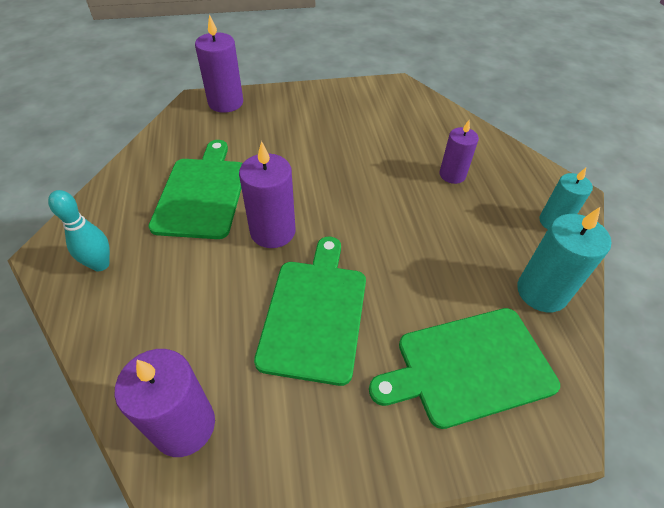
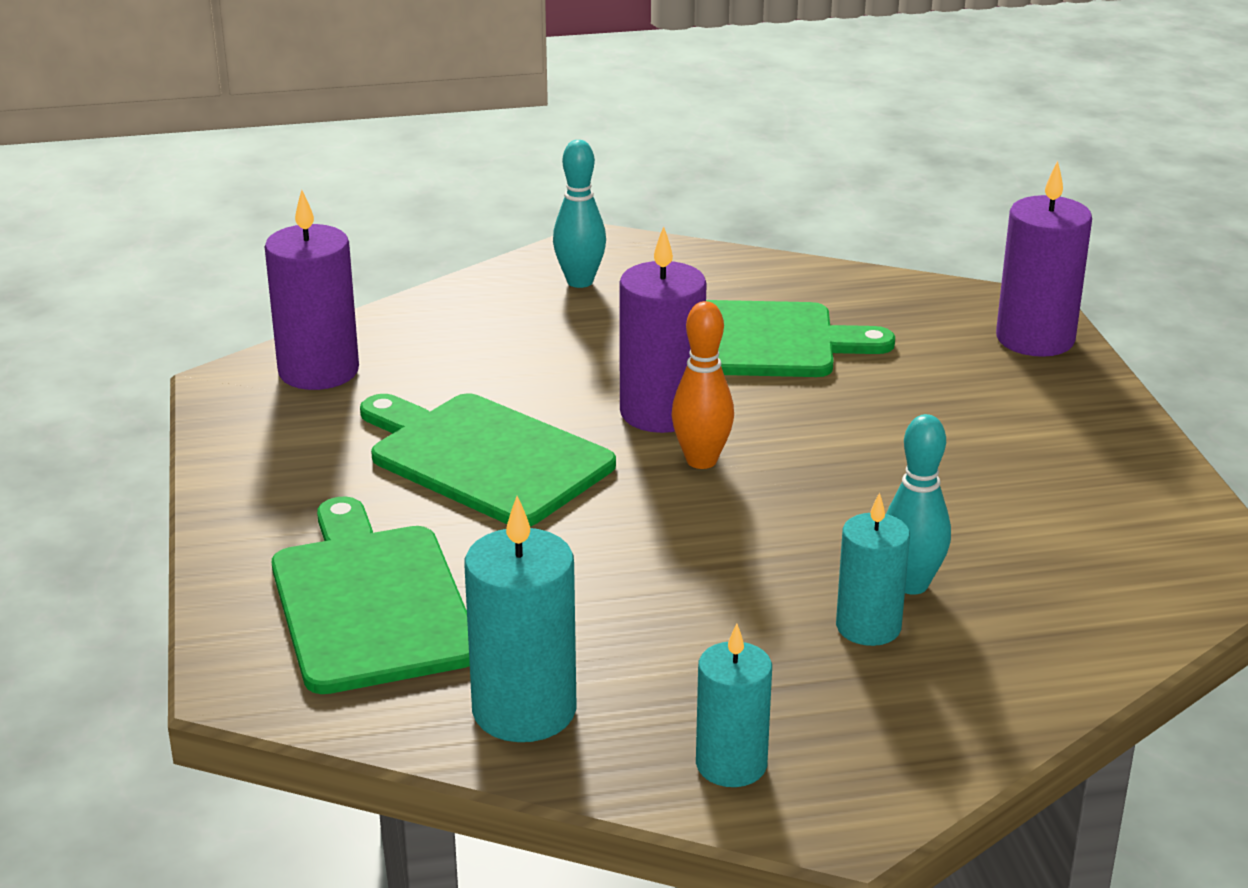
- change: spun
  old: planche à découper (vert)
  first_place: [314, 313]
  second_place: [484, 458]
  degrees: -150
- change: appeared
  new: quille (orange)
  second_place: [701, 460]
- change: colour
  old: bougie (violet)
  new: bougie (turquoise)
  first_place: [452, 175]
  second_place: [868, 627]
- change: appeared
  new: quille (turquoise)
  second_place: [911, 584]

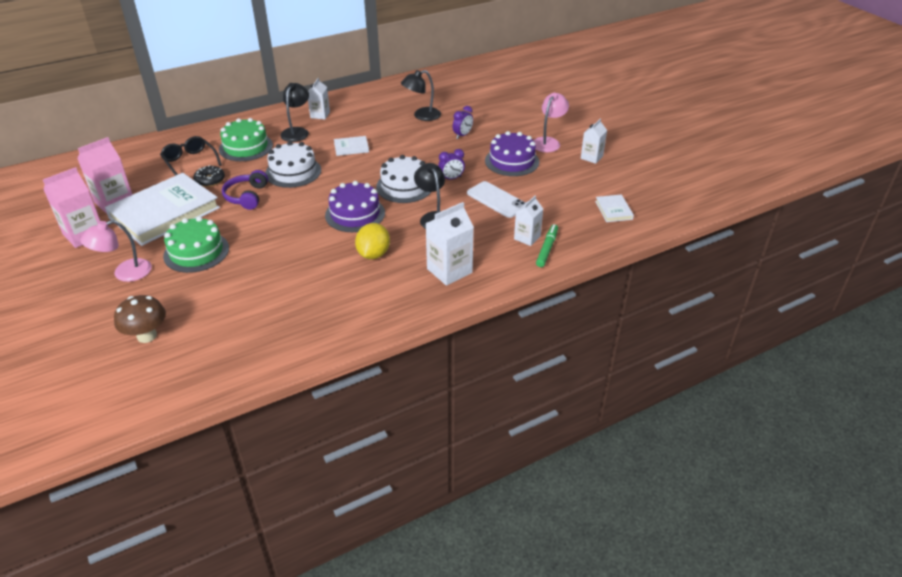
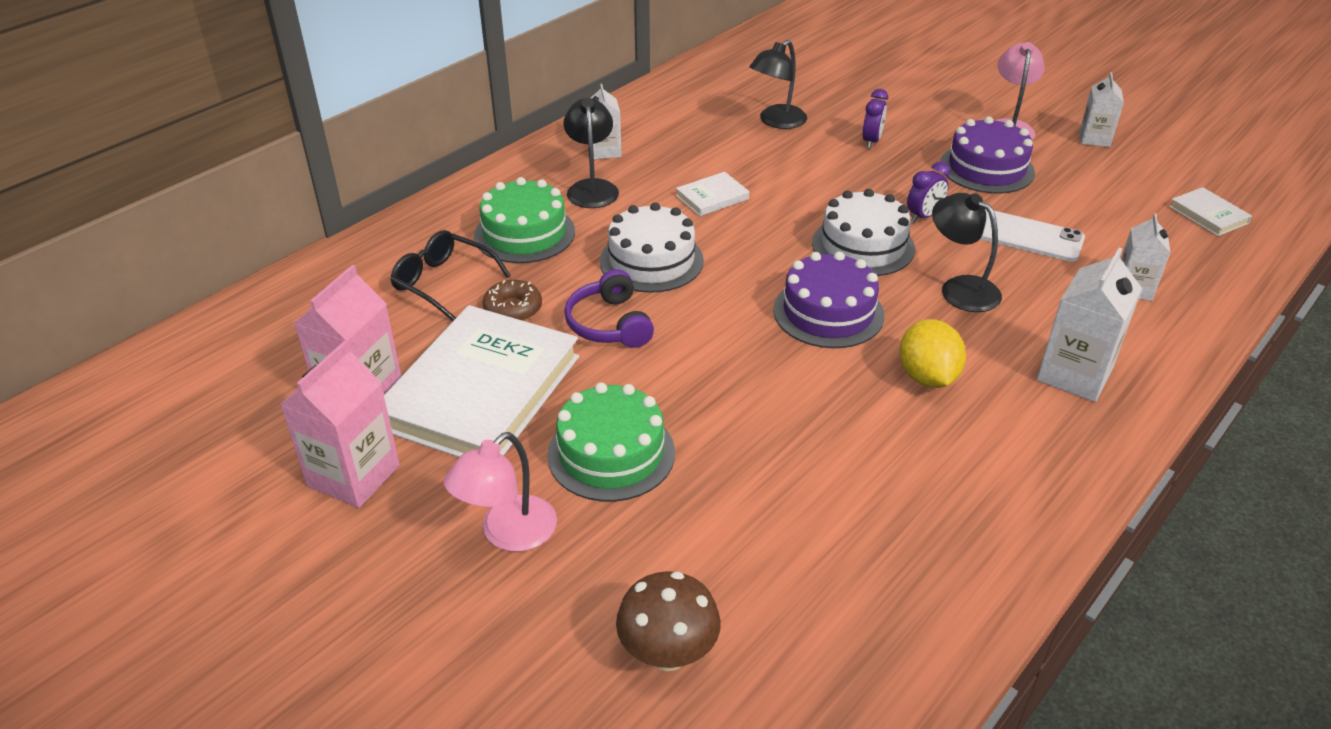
- change: colour
  old: beignet (noir)
  new: beignet (marron)
  first_place: [210, 180]
  second_place: [513, 309]
- change: missing
  old: feutre (vert)
  first_place: [547, 249]

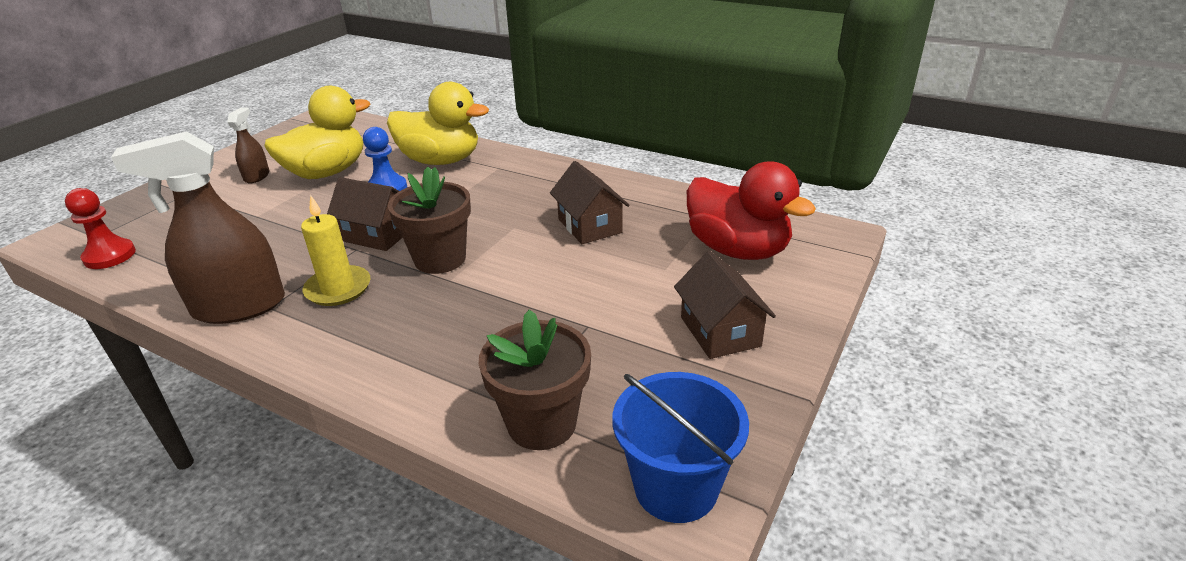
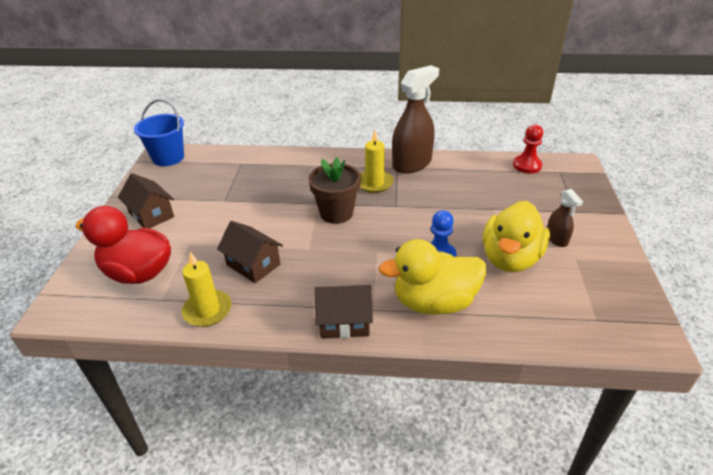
- change: appeared
  new: bougie (jaune)
  second_place: [207, 310]
- change: relocated
  old: maison (marron)
  first_place: [377, 235]
  second_place: [344, 322]
- change: missing
  old: pot de fleurs (marron)
  first_place: [542, 423]

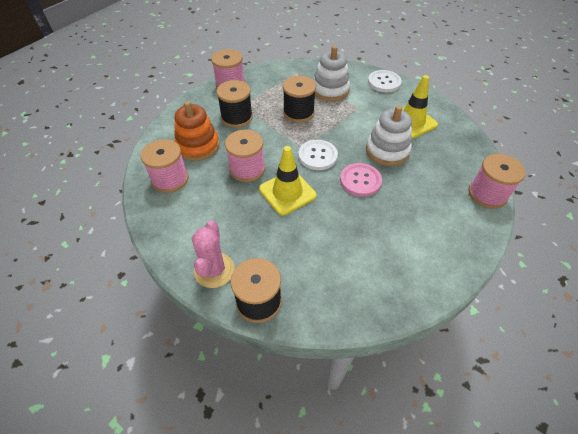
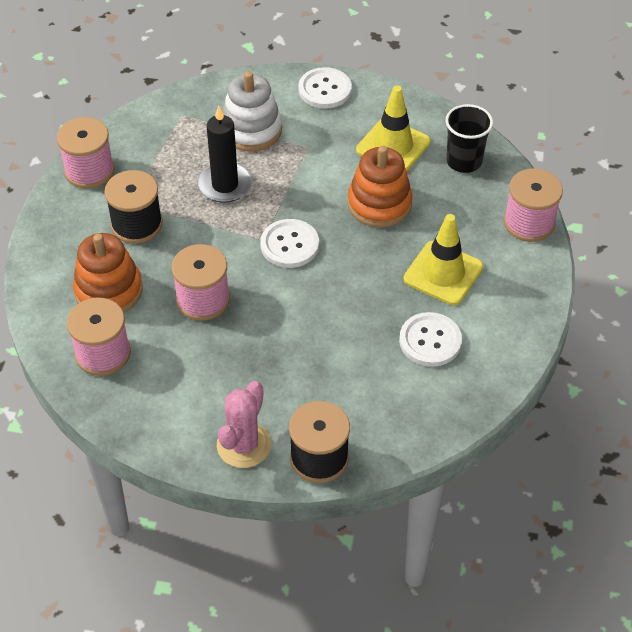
- change: exchanged
  old: bobine (noir)
  new: bougie (noir)
  first_place: [298, 112]
  second_place: [225, 185]
- change: spun
  old: cactus (rose)
  first_place: [214, 270]
  second_place: [244, 445]
  degrees: 45
- change: colour
  old: jouet à empiler (blanc)
  new: jouet à empiler (orange)
  first_place: [387, 150]
  second_place: [379, 204]
- change: appeared
  new: bouton (blanc)
  second_place: [430, 341]
- change: relocated
  old: cône de chantier (jaune)
  first_place: [287, 192]
  second_place: [443, 273]
- change: appeared
  new: gobelet (noir)
  second_place: [464, 161]
- change: missing
  old: bouton (rose)
  first_place: [360, 181]

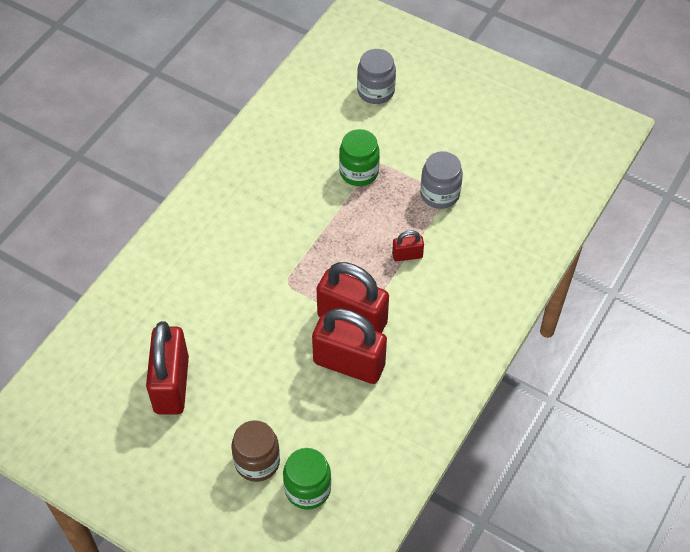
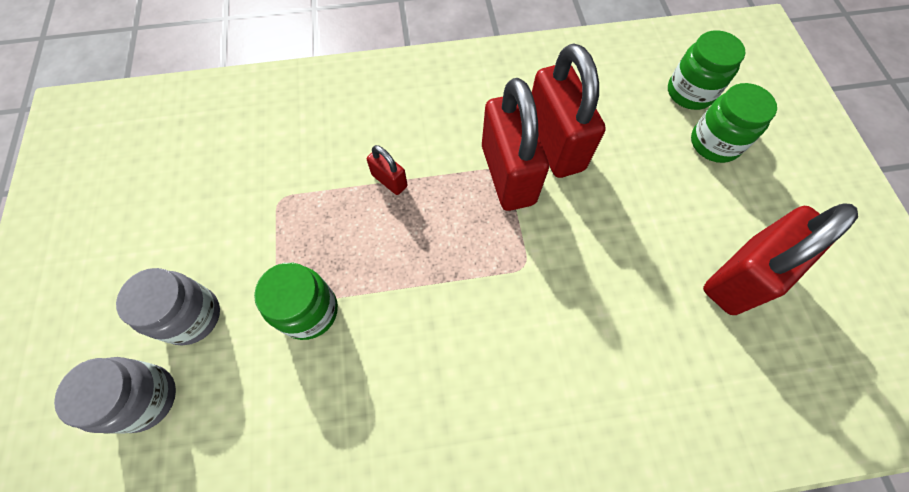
- change: relocated
  old: bocal (gris)
  first_place: [439, 194]
  second_place: [192, 316]
- change: colour
  old: bocal (marron)
  new: bocal (vert)
  first_place: [257, 461]
  second_place: [714, 143]

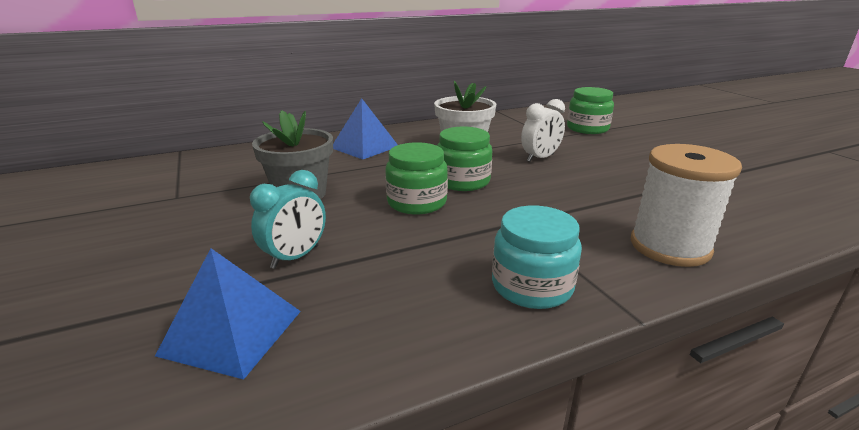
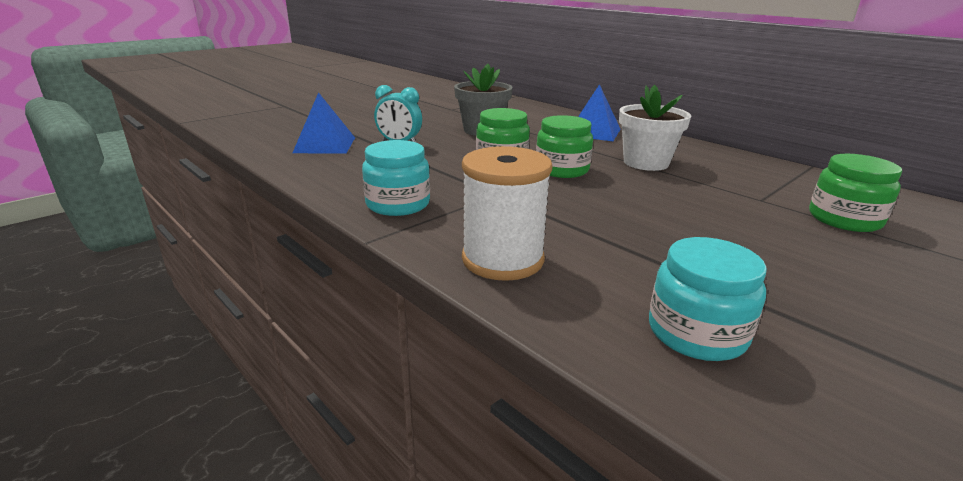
- change: appeared
  new: bocal (turquoise)
  second_place: [696, 333]
- change: missing
  old: réveil (blanc)
  first_place: [540, 158]

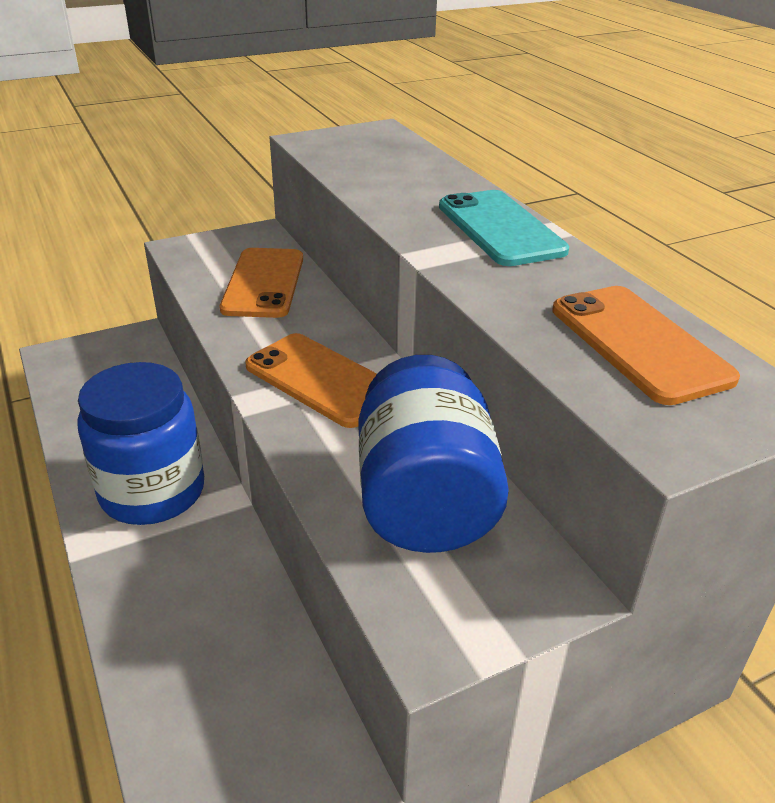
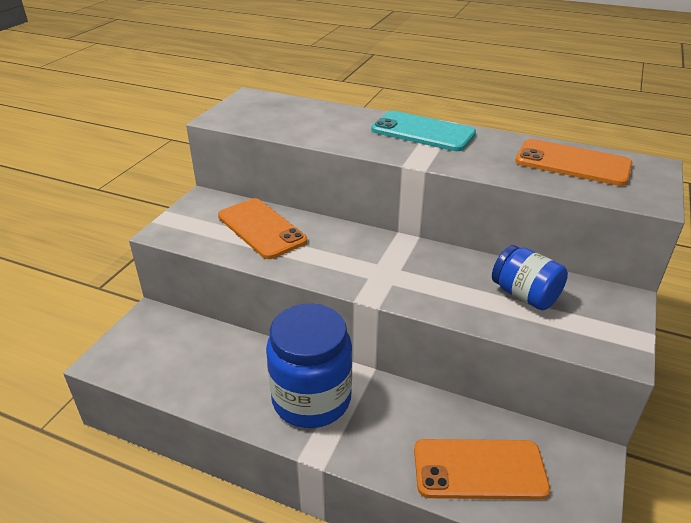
- change: relocated
  old: téléphone (orange)
  first_place: [321, 380]
  second_place: [479, 469]
- change: size
  old: bocal (bleu)
  first_place: [425, 499]
  second_place: [525, 295]
  factor: 0.6

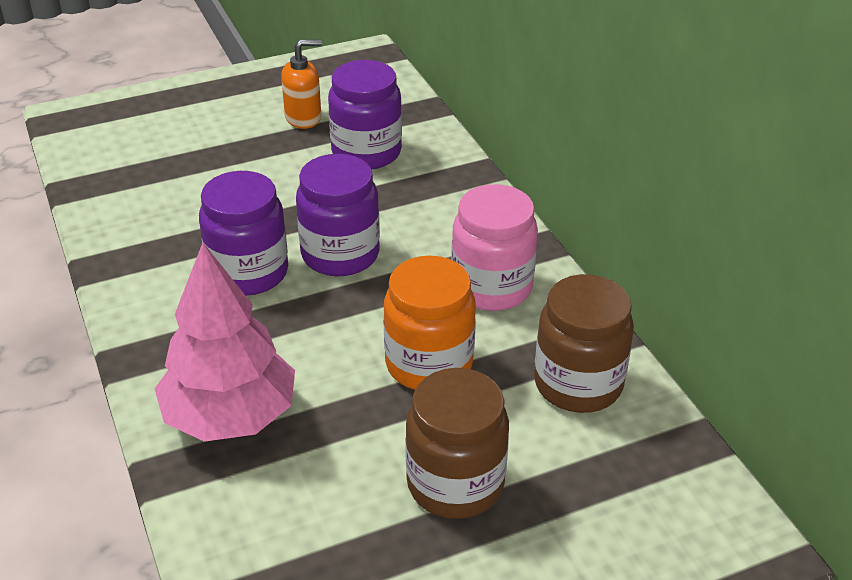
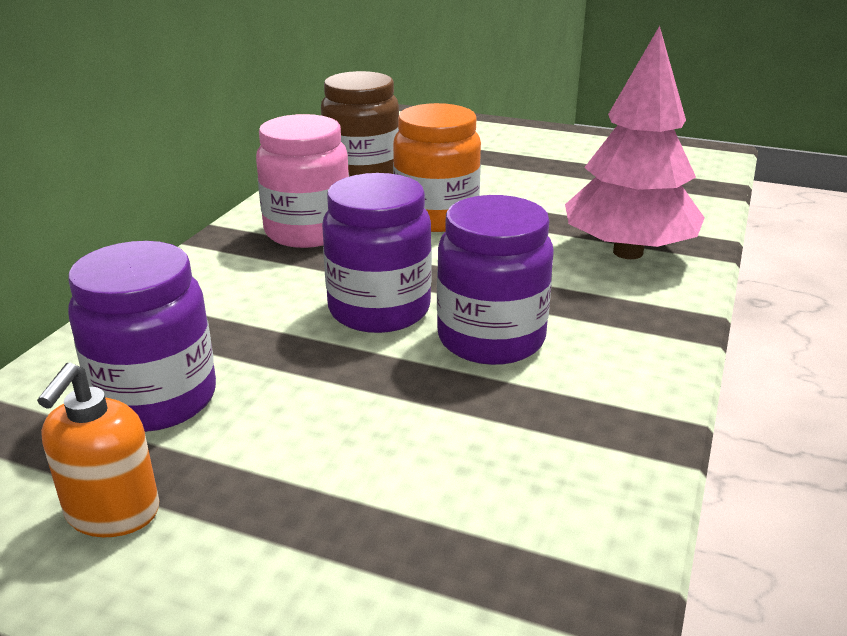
- change: spun
  old: distributeur de savon (orange)
  first_place: [303, 118]
  second_place: [112, 513]
  degrees: -105
- change: missing
  old: bocal (marron)
  first_place: [455, 484]

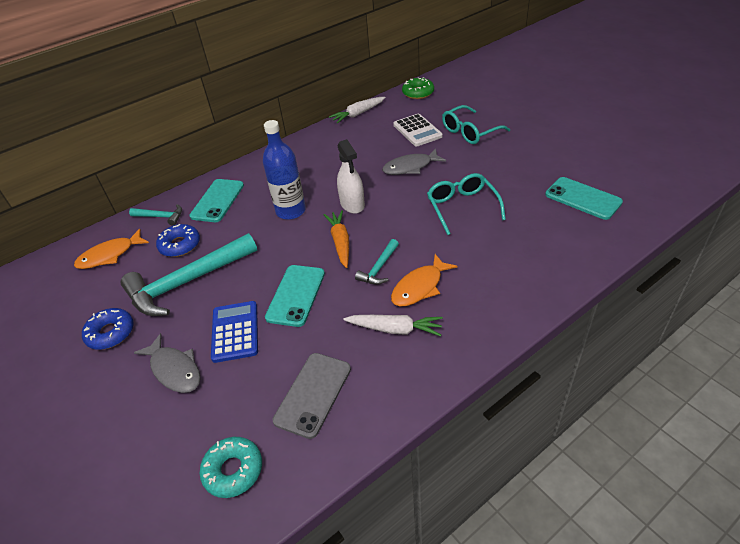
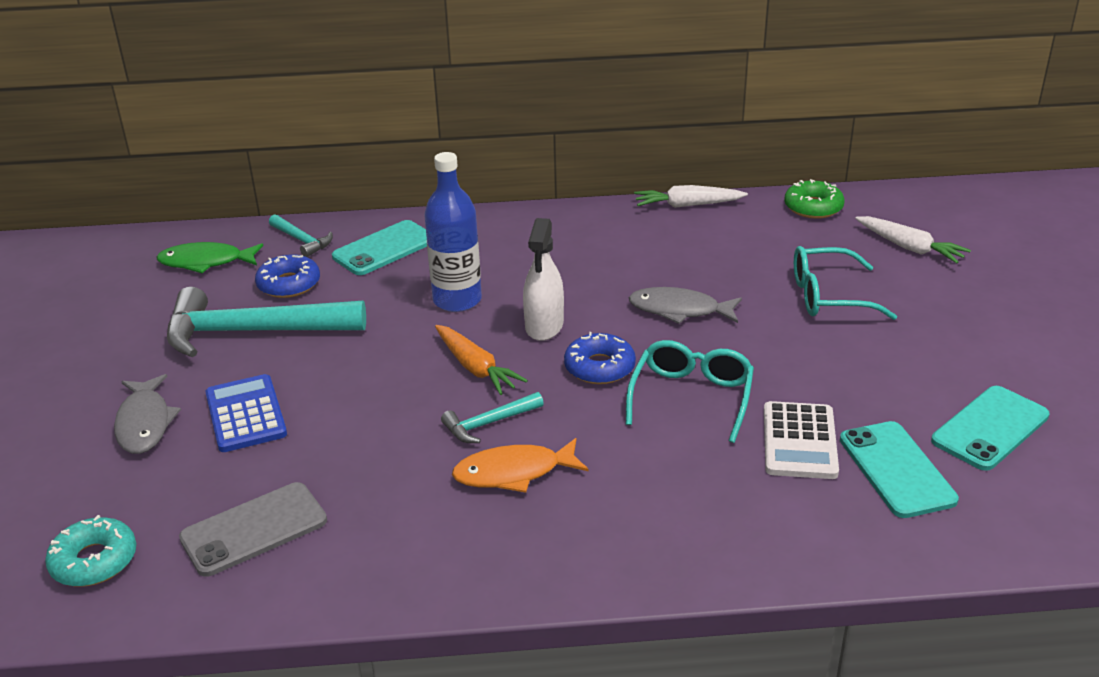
- change: colour
  old: poisson (orange)
  new: poisson (vert)
  first_place: [110, 255]
  second_place: [206, 262]
- change: spun
  old: calculatrice (bleu)
  first_place: [235, 331]
  second_place: [246, 414]
  degrees: -45
- change: spun
  old: carotte (orange)
  first_place: [340, 242]
  second_place: [476, 368]
  degrees: 120
- change: relocated
  old: beignet (bleu)
  first_place: [110, 333]
  second_place: [599, 367]
- change: relocated
  old: calculatrice (blanc)
  first_place: [417, 131]
  second_place: [799, 441]
- change: relocated
  old: carotte (blanc)
  first_place: [395, 329]
  second_place: [909, 248]
- change: relocated
  old: téléphone (turquoise)
  first_place: [296, 295]
  second_place: [990, 428]

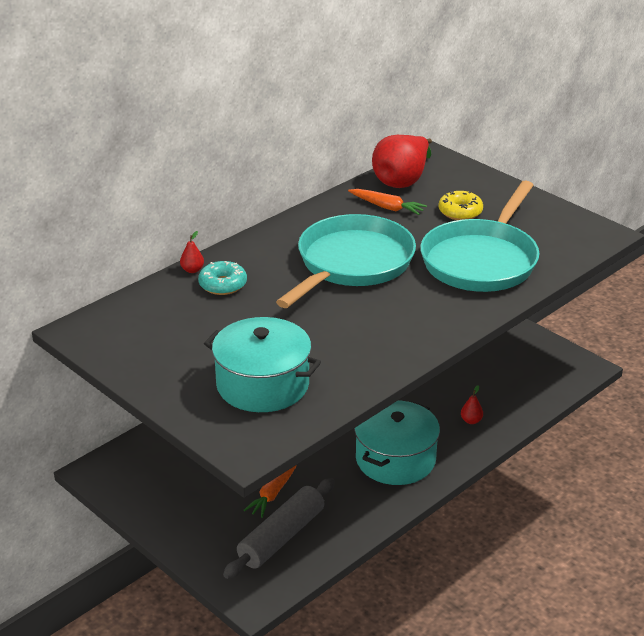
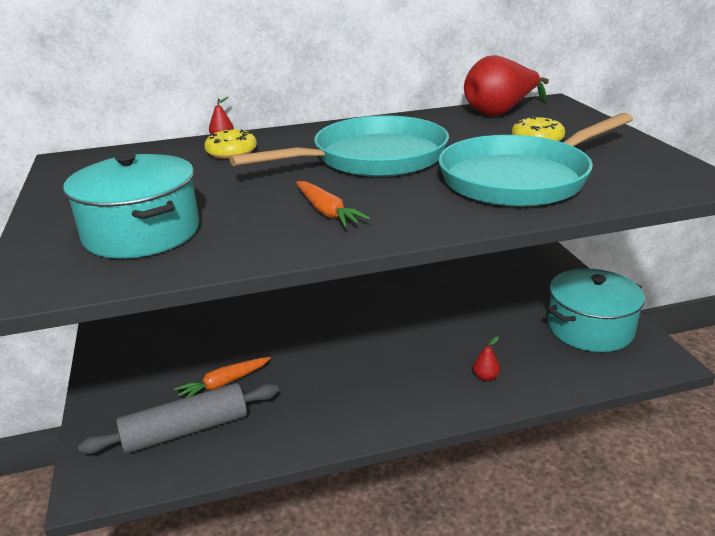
- change: colour
  old: beignet (turquoise)
  new: beignet (jaune)
  first_place: [223, 285]
  second_place: [231, 152]
- change: relocated
  old: carotte (orange)
  first_place: [387, 207]
  second_place: [327, 212]
- change: relocated
  old: marmite (turquoise)
  first_place: [395, 459]
  second_place: [590, 328]

